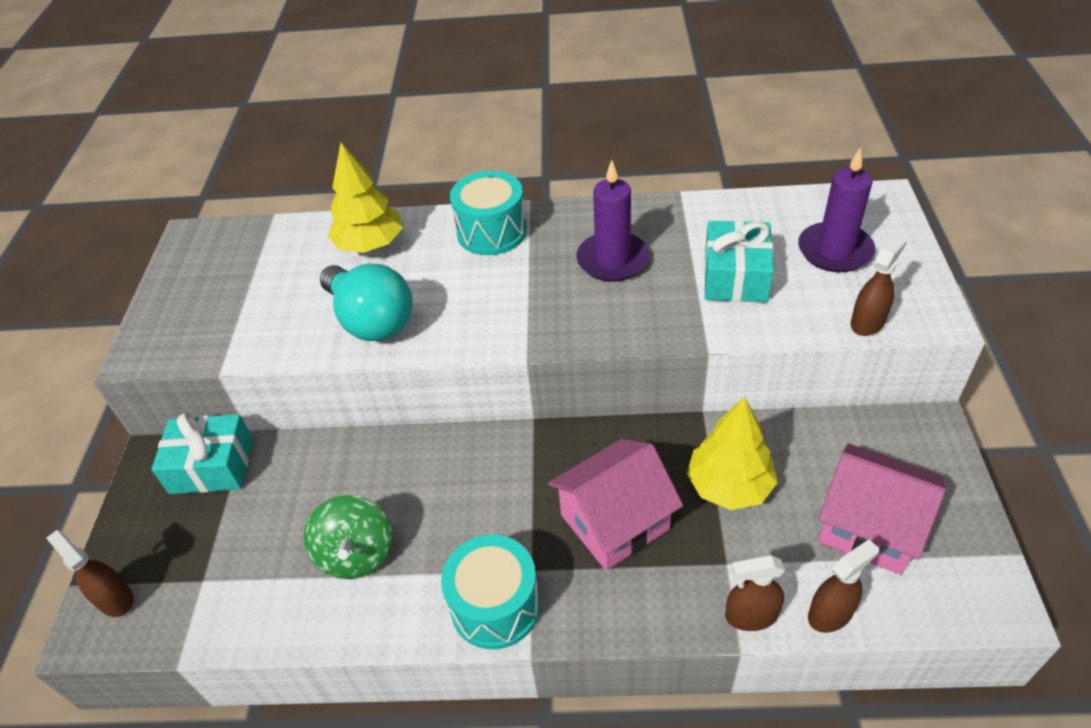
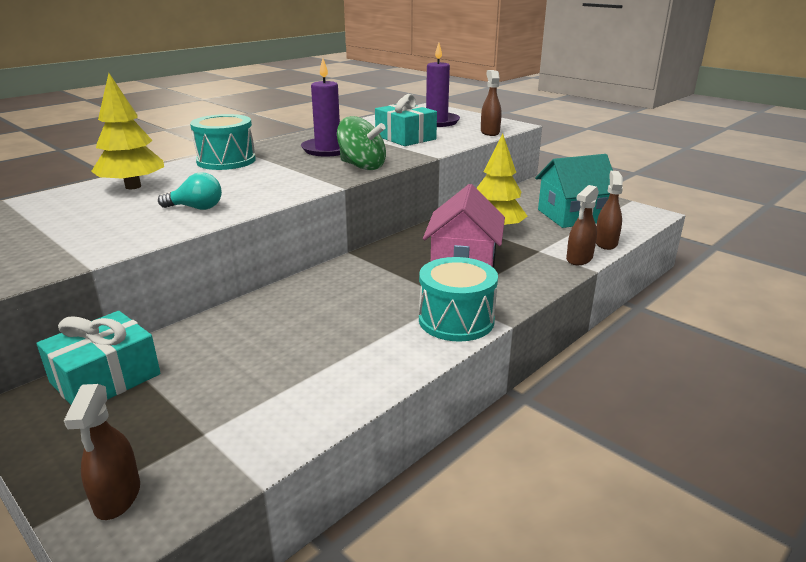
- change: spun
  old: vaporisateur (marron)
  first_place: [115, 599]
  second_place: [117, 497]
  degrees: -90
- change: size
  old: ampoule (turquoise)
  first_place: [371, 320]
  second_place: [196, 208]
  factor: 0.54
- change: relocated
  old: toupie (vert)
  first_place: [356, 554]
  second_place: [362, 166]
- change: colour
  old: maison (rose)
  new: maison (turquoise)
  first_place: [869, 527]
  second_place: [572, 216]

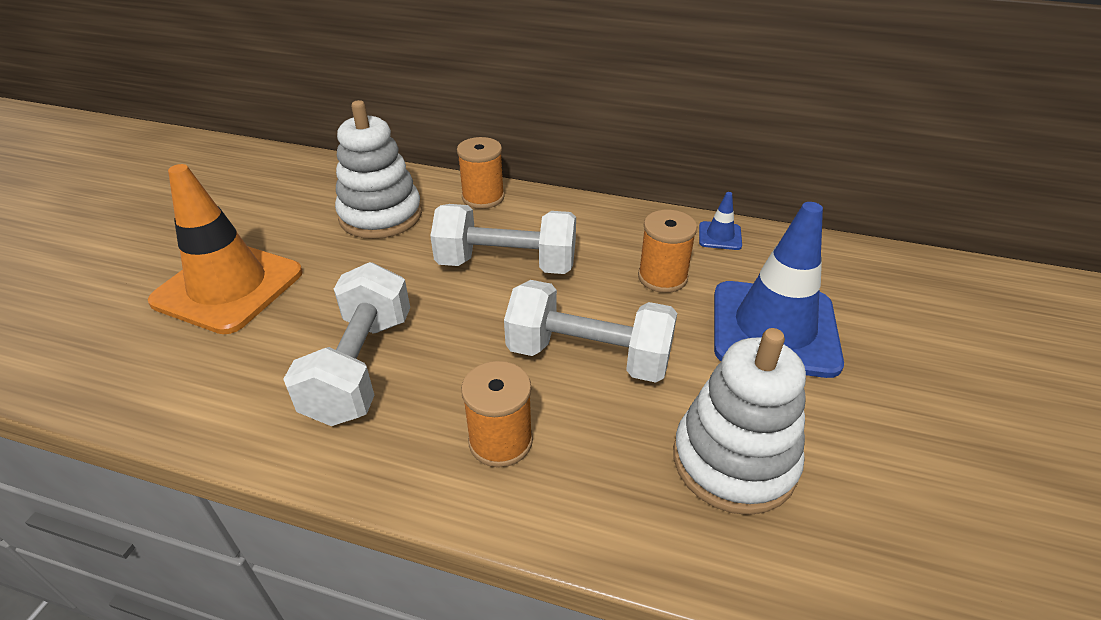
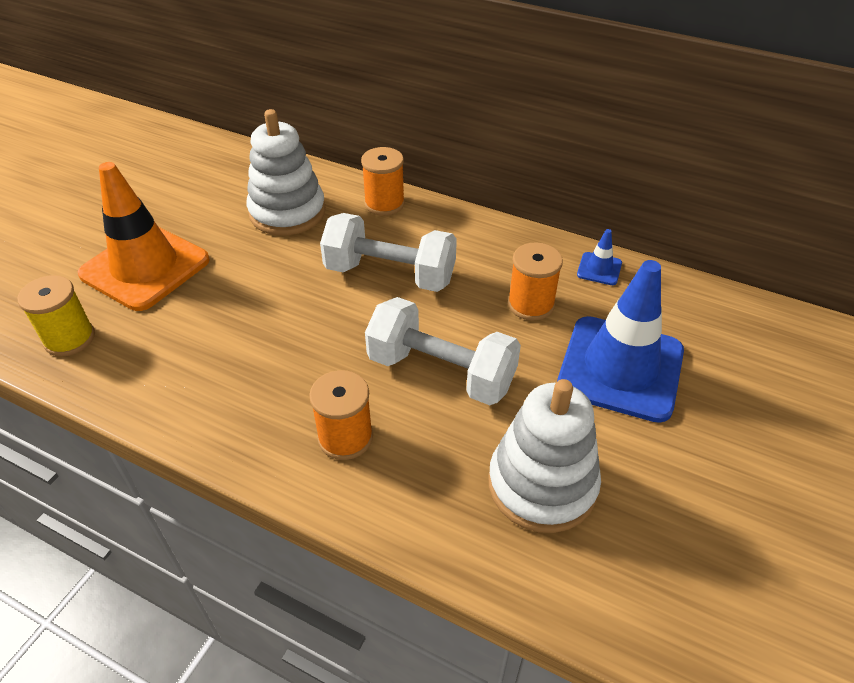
- change: appeared
  new: bobine (jaune)
  second_place: [69, 339]
- change: missing
  old: haltère (blanc)
  first_place: [361, 367]

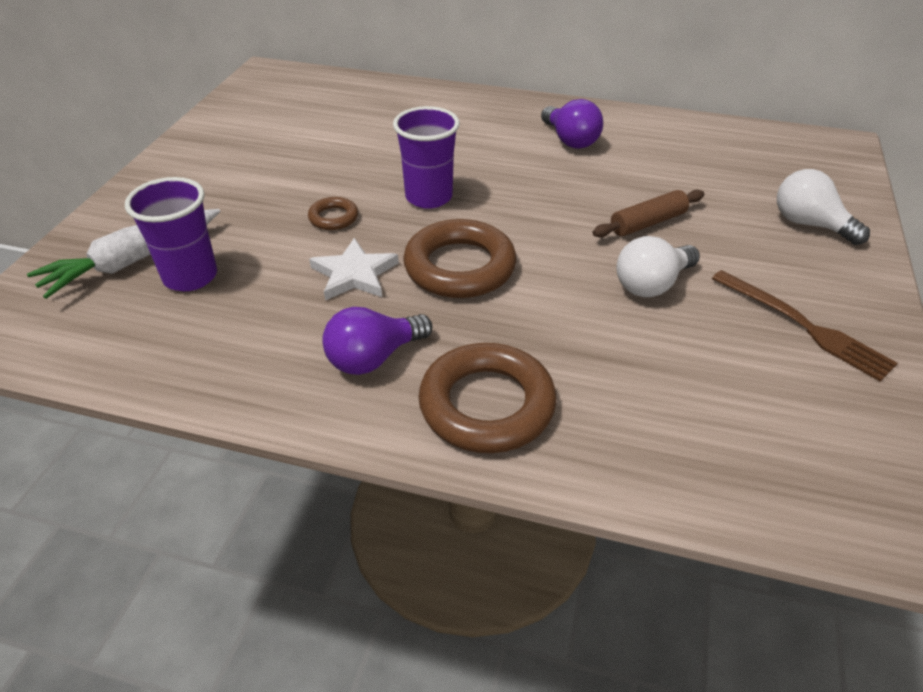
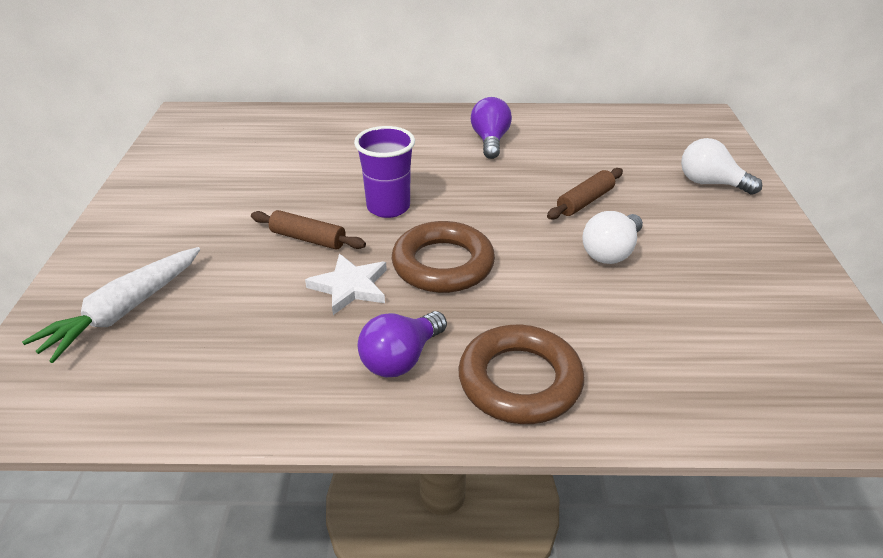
- change: exchanged
  old: anneau (marron)
  new: rouleau à pâtisserie (marron)
  first_place: [333, 217]
  second_place: [308, 239]
- change: spun
  old: ampoule (violet)
  first_place: [570, 140]
  second_place: [490, 141]
  degrees: -135
- change: missing
  old: gobelet (violet)
  first_place: [190, 276]
- change: missing
  old: fourchette (marron)
  first_place: [804, 326]

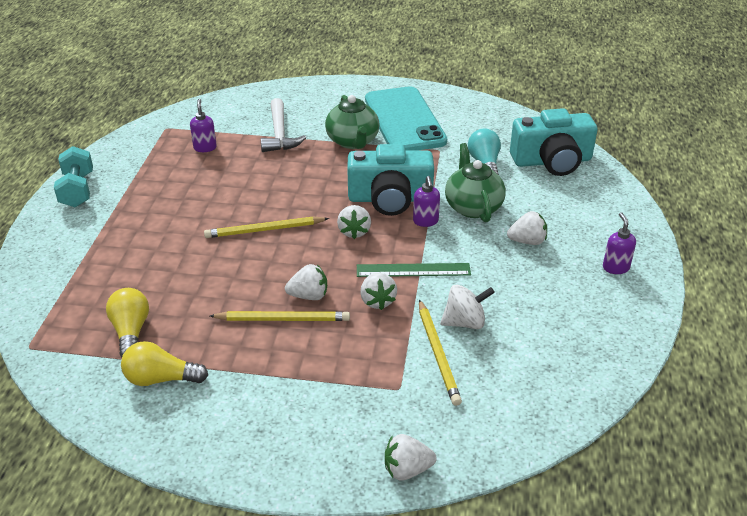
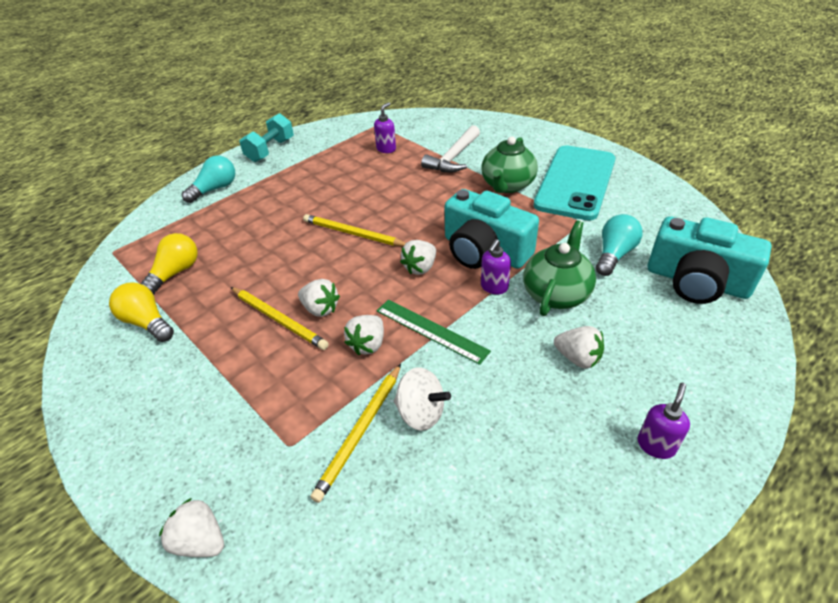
- change: appeared
  new: ampoule (turquoise)
  second_place: [215, 189]

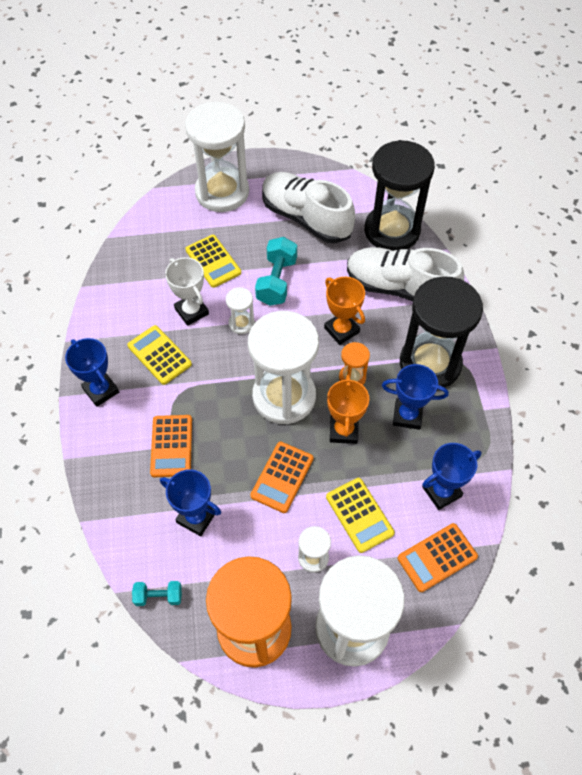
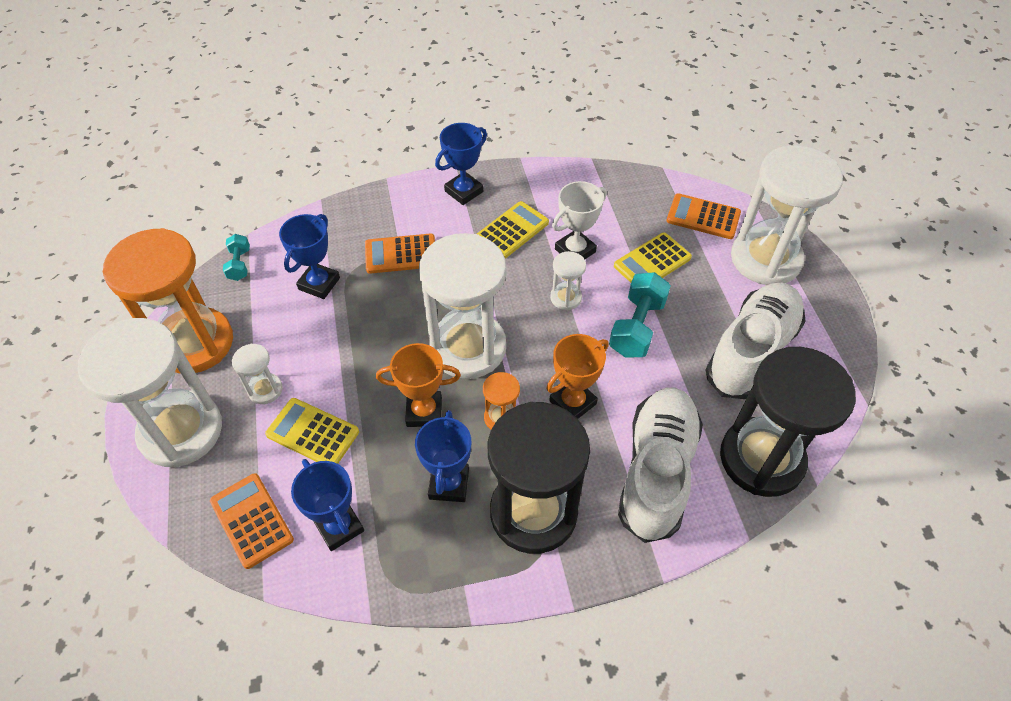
- change: spun
  old: calculatrice (jaune)
  first_place: [359, 515]
  second_place: [313, 433]
  degrees: 60
- change: spun
  old: haltère (turquoise)
  first_place: [276, 281]
  second_place: [636, 327]
  degrees: -75
- change: relocated
  old: calculatrice (orange)
  first_place: [282, 477]
  second_place: [703, 217]

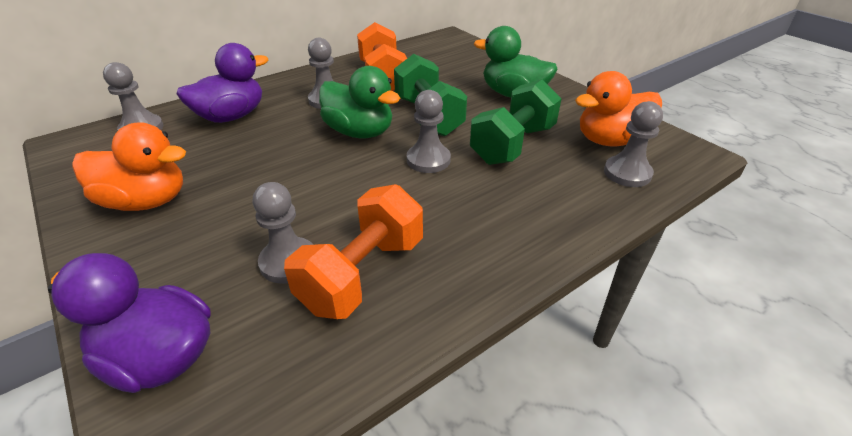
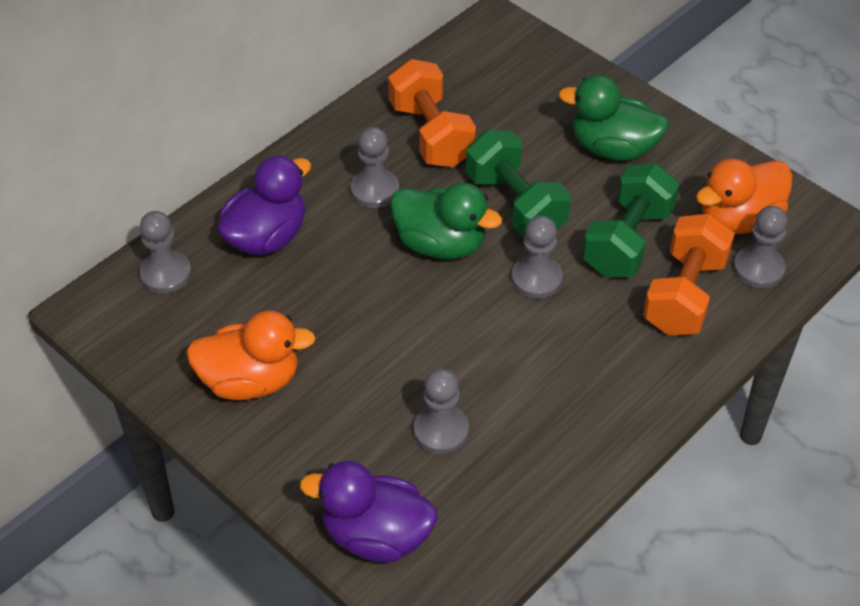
- change: relocated
  old: haltère (orange)
  first_place: [362, 274]
  second_place: [684, 295]

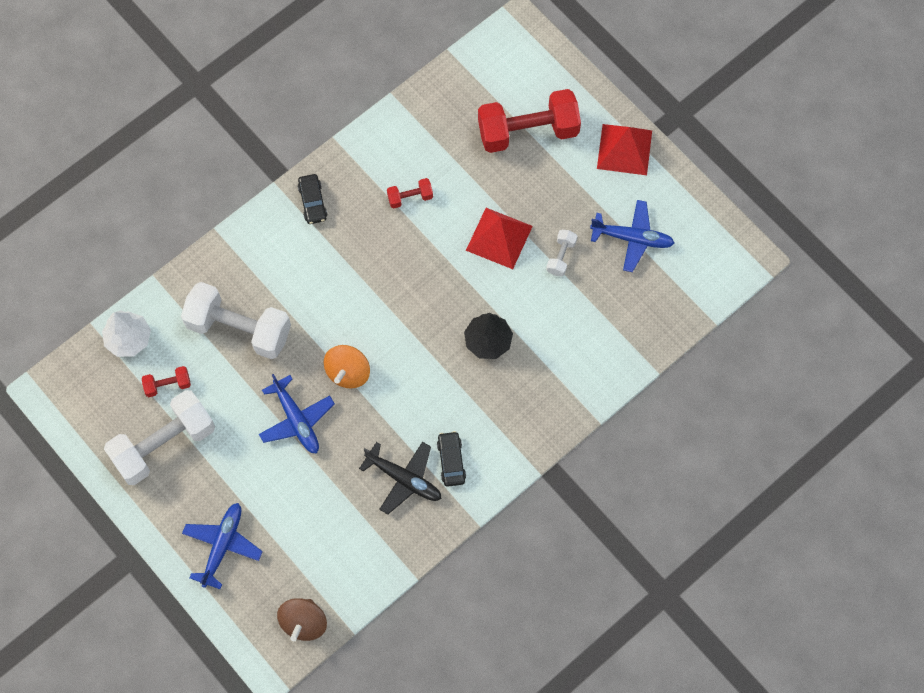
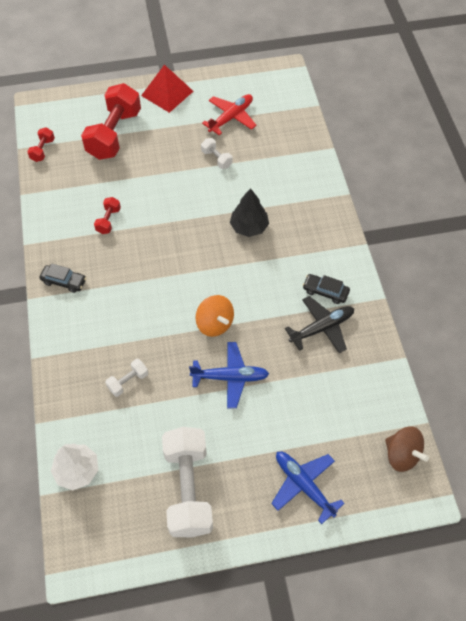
- change: relocated
  old: haltère (rouge)
  first_place: [168, 385]
  second_place: [43, 150]
- change: size
  old: haltère (blanc)
  first_place: [239, 329]
  second_place: [128, 381]
  factor: 0.45
- change: colour
  old: avion (bleu)
  new: avion (rouge)
  first_place: [632, 238]
  second_place: [231, 117]
- change: missing
  old: pyramide (rouge)
  first_place: [499, 238]

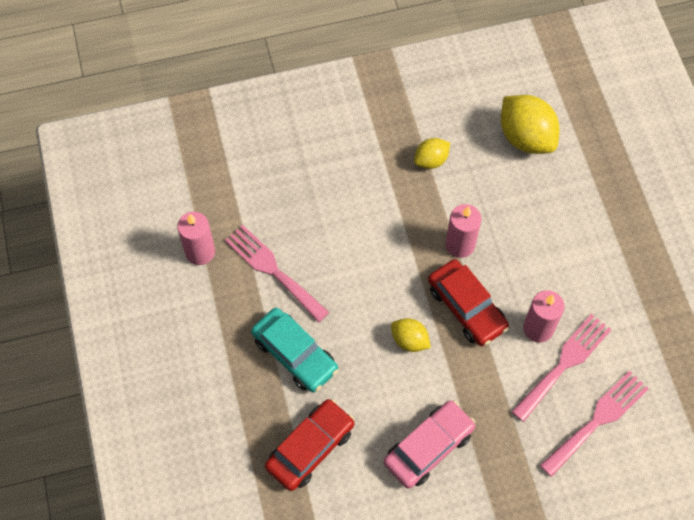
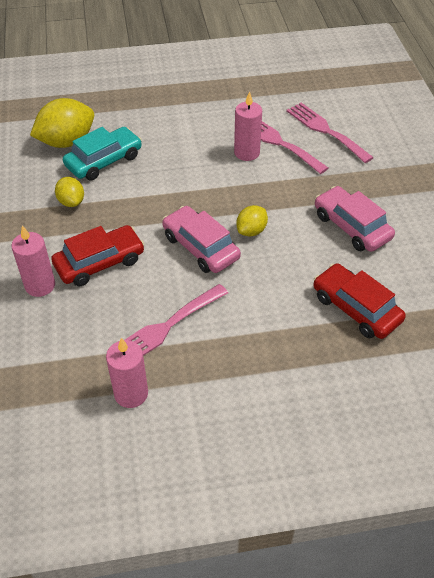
- change: relocated
  old: bougie (rose)
  first_place: [460, 244]
  second_place: [40, 285]
- change: relocated
  old: voiture (rouge)
  first_place: [466, 307]
  second_place: [100, 262]
- change: relocated
  old: voiture (turquoise)
  first_place: [295, 354]
  second_place: [104, 161]
- change: appeared
  new: voiture (rose)
  second_place: [200, 247]

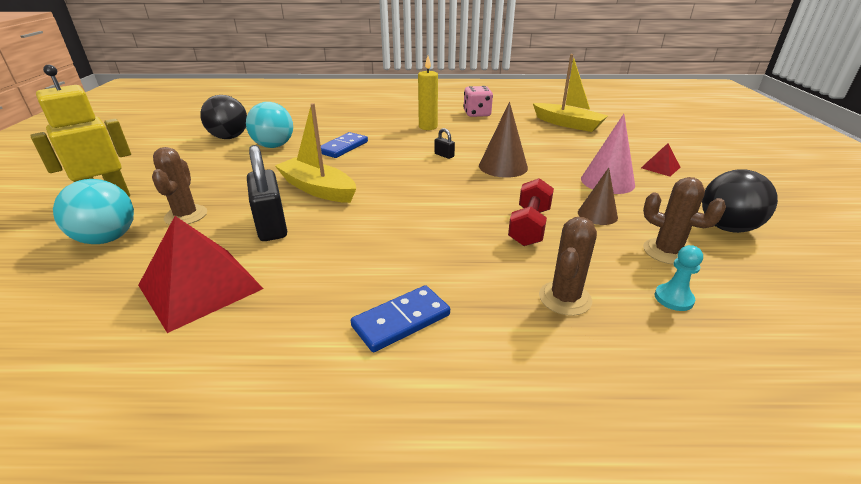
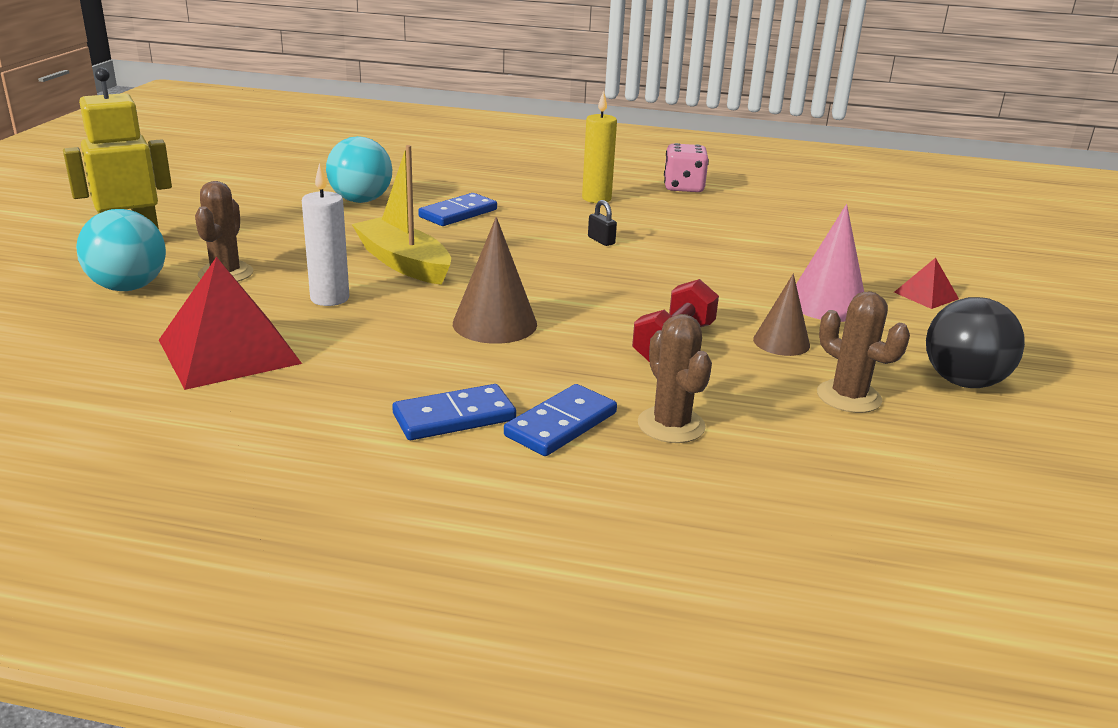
- change: exchanged
  old: cadenas (noir)
  new: bougie (blanc)
  first_place: [271, 225]
  second_place: [330, 298]
- change: relocated
  old: cône (marron)
  first_place: [503, 166]
  second_place: [494, 323]
- change: appeared
  new: domino (bleu)
  second_place: [561, 424]
- change: spun
  old: cactus (marron)
  first_place: [565, 298]
  second_place: [671, 425]
  degrees: -60
- change: missing
  old: balle (noir)
  first_place: [229, 137]
- change: missing
  old: bateau (jaune)
  first_place: [568, 124]
- change: missing
  old: pion (turquoise)
  first_place: [673, 298]

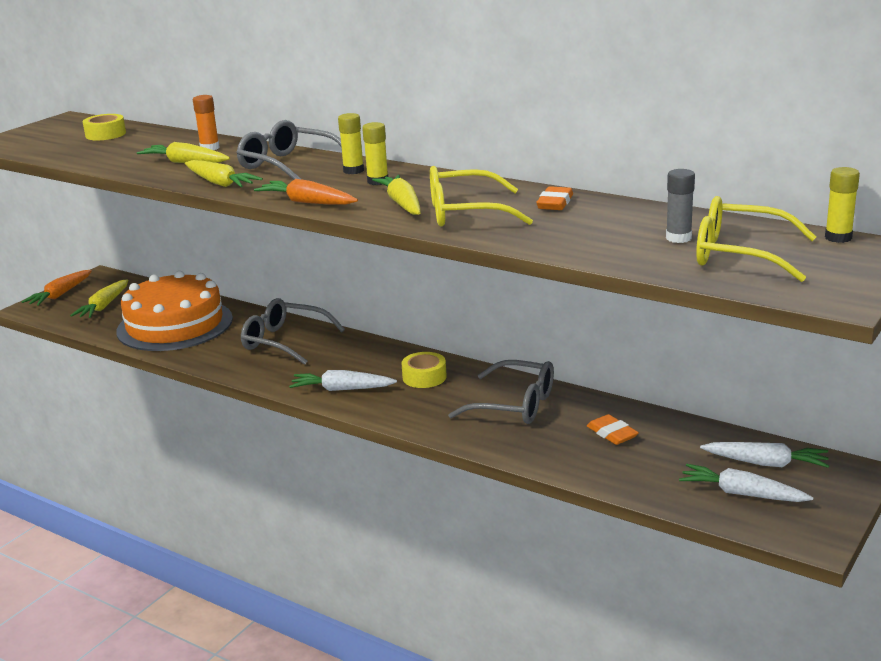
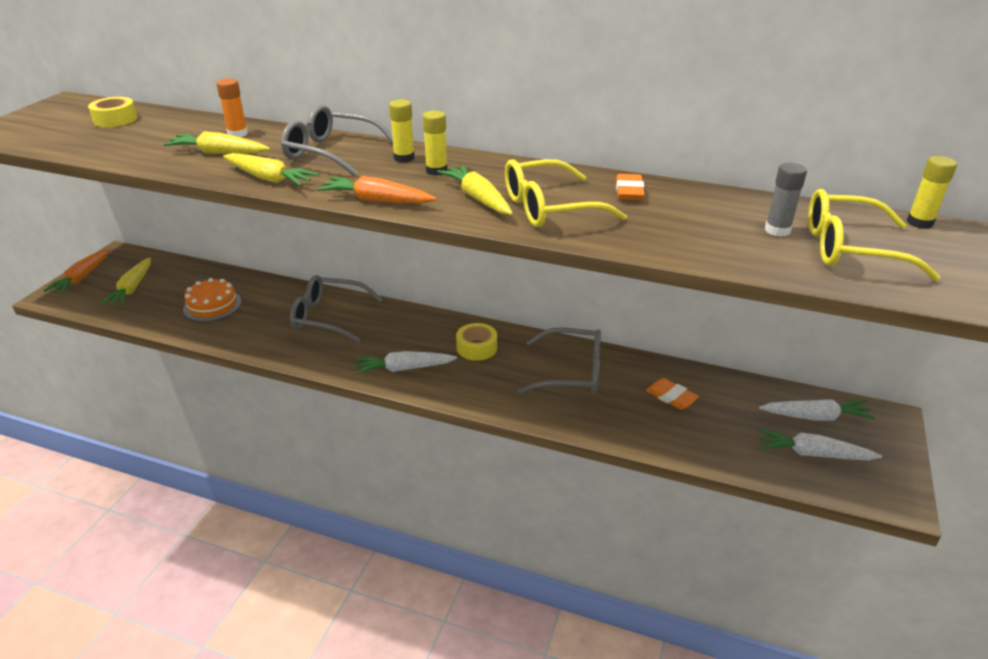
- change: size
  old: gâteau (orange)
  first_place: [175, 325]
  second_place: [212, 305]
  factor: 0.51

